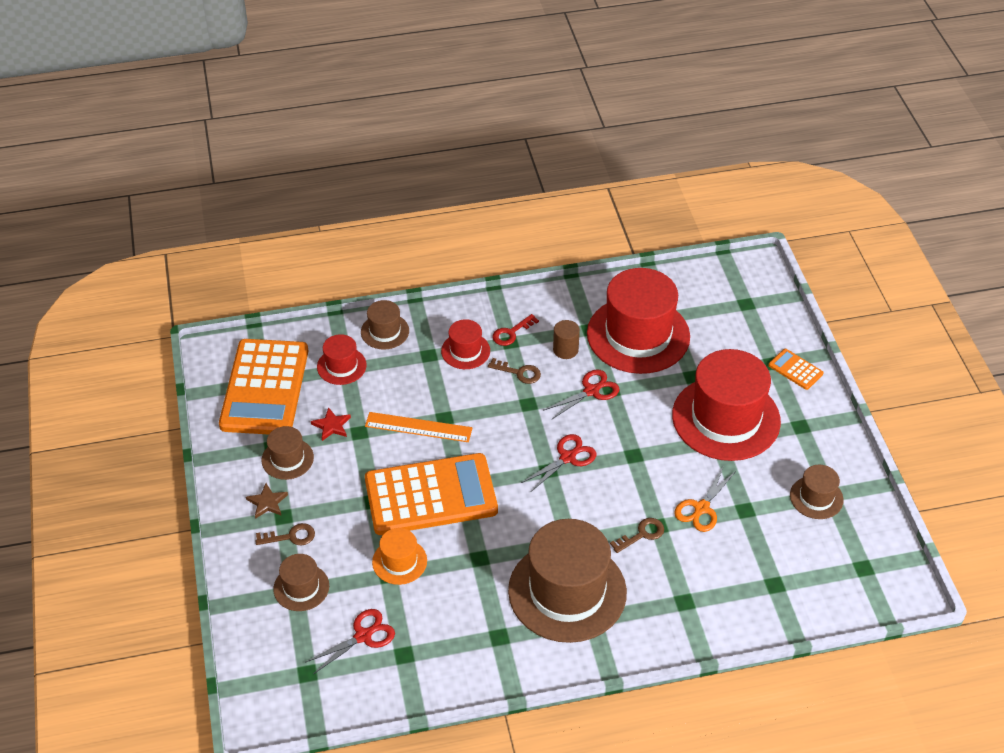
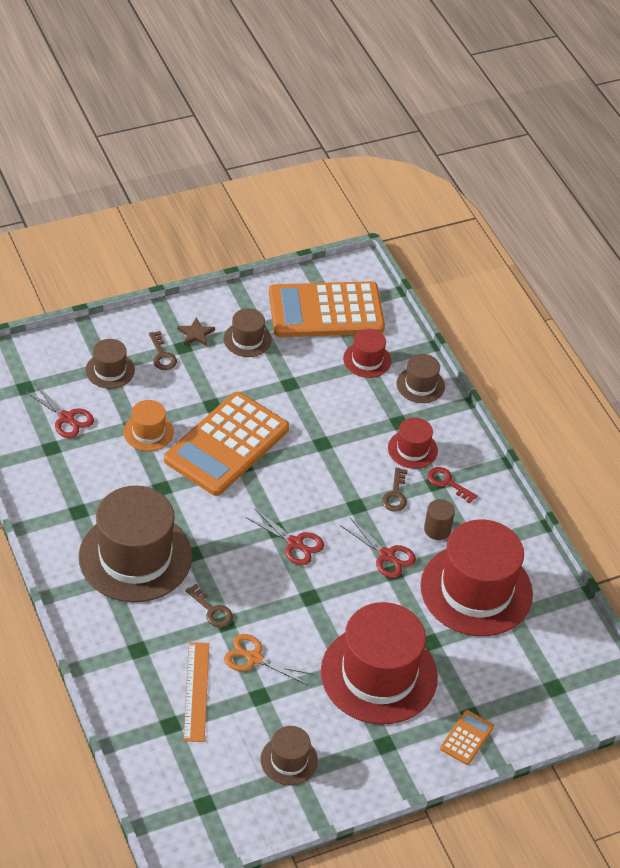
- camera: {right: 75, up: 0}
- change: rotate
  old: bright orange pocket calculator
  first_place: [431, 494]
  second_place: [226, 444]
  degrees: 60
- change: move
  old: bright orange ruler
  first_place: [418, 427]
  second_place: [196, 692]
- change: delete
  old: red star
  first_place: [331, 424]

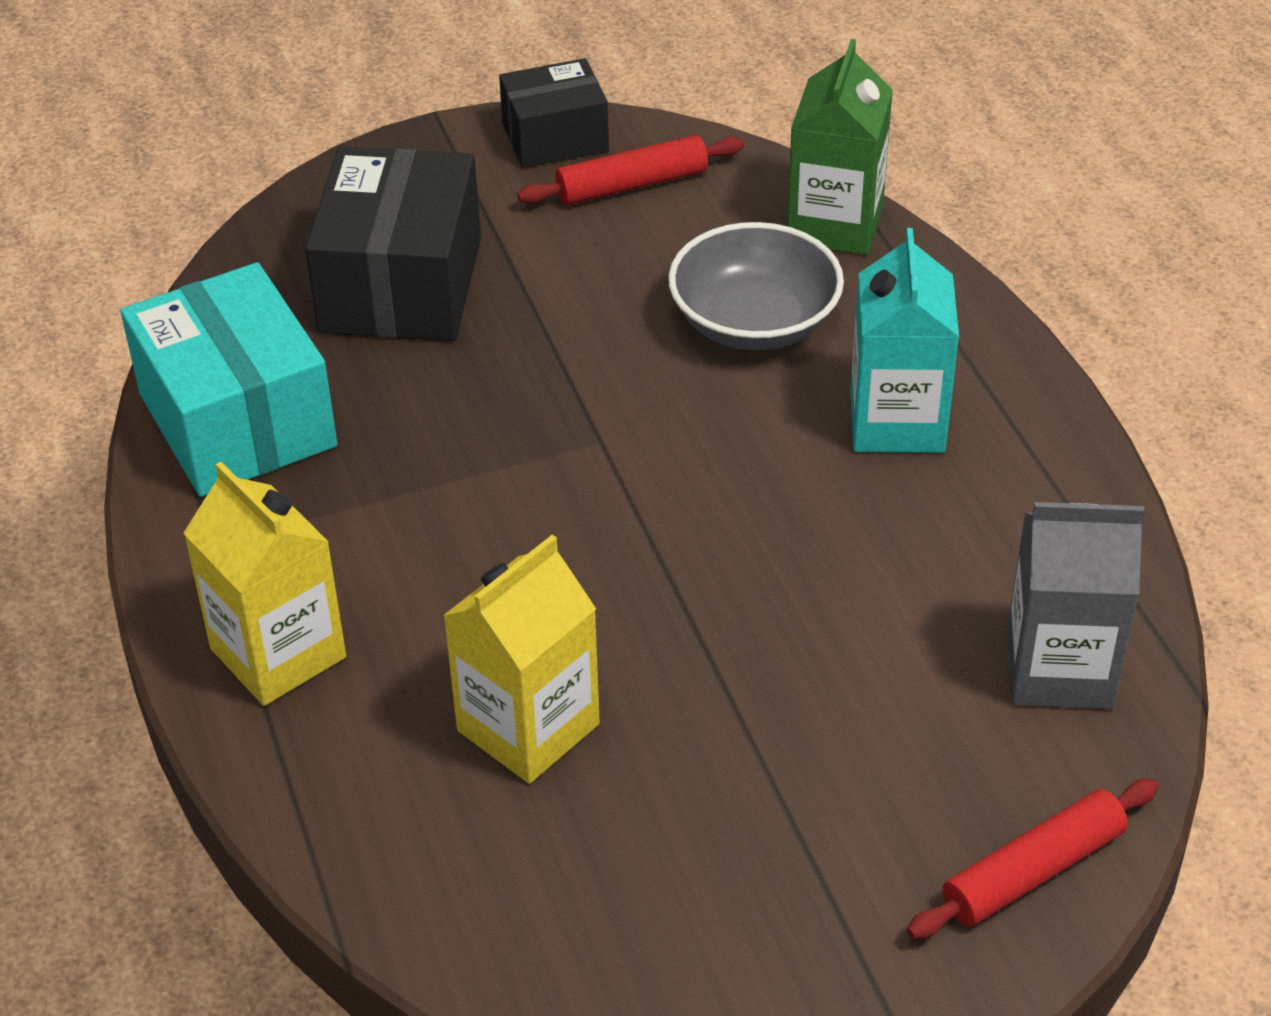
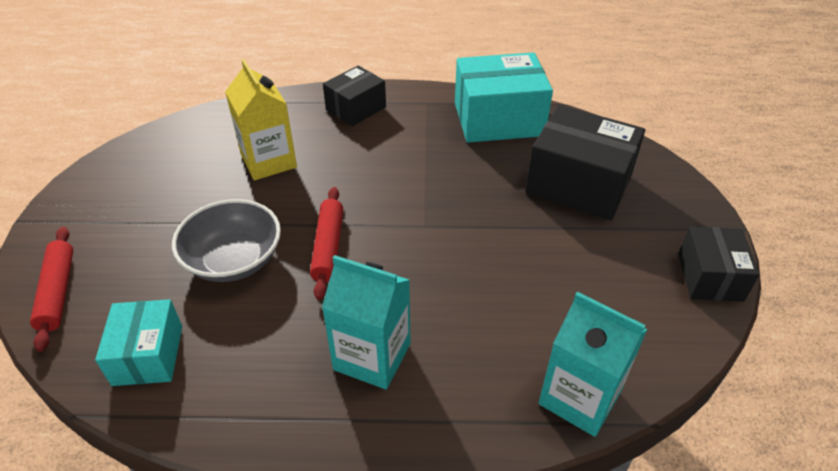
- camera: {right: 110, up: 0}
- change: replace
  old: gray carton
  new: aqua parcel
  first_place: [1076, 605]
  second_place: [138, 342]
- change: move
  old: gray serving bowl
  first_place: [756, 286]
  second_place: [226, 240]
- change: move
  old: red rolling pin
  first_place: [630, 170]
  second_place: [326, 243]
- change: replace
  old: yellow carton
  new: jet-black parcel
  first_place: [264, 584]
  second_place: [354, 96]
- change: recolor
  old: green carton
  new: aqua carton
  first_place: [840, 147]
  second_place: [593, 364]

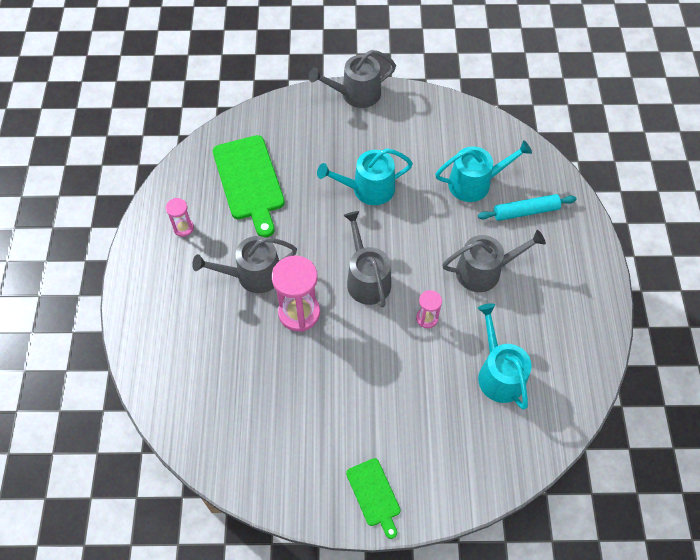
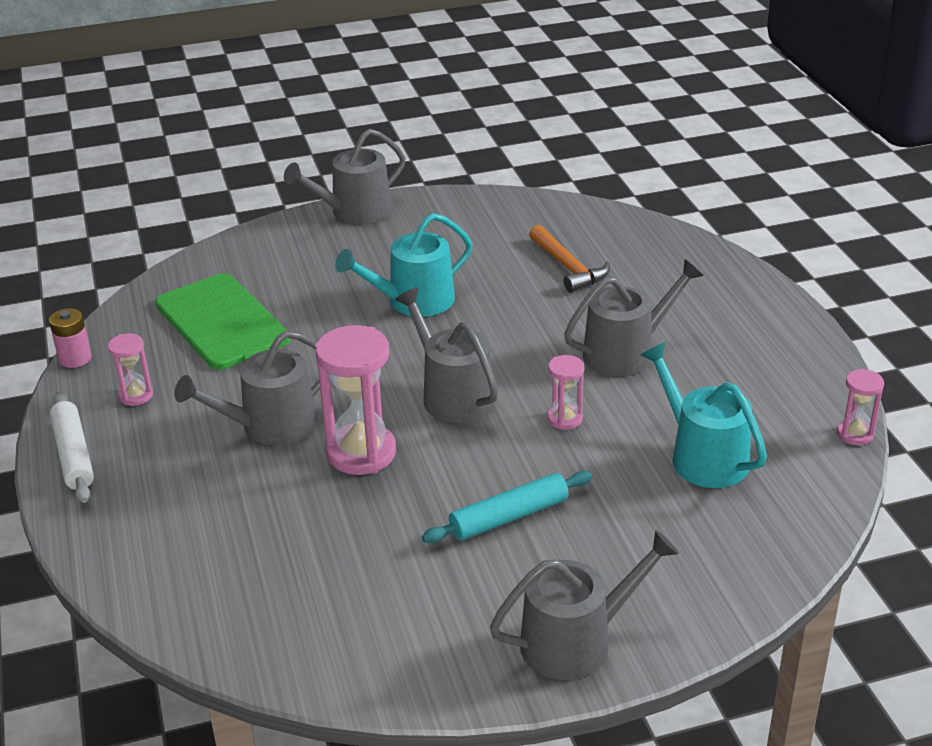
- camera: {right: -15, up: -25}
- change: insert
  new: rose-pink battery
  second_place: [70, 338]
- change: insert
  new: white rolling pin
  second_place: [72, 447]
- change: move
  old: aqua rolling pin
  first_place: [527, 207]
  second_place: [507, 507]
- change: replace
  old: green bread board
  new: gray sprinkling can
  first_place: [373, 498]
  second_place: [584, 605]
- change: replace
  old: aqua sprinkling can
  new: bright orange hammer
  first_place: [483, 171]
  second_place: [569, 259]
- change: insert
  new: rose-pink sand timer
  second_place: [860, 407]

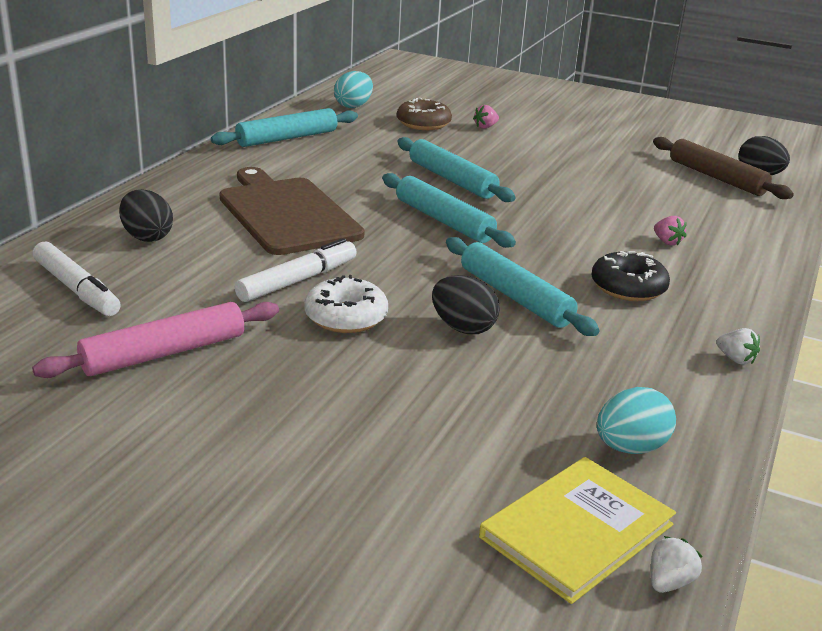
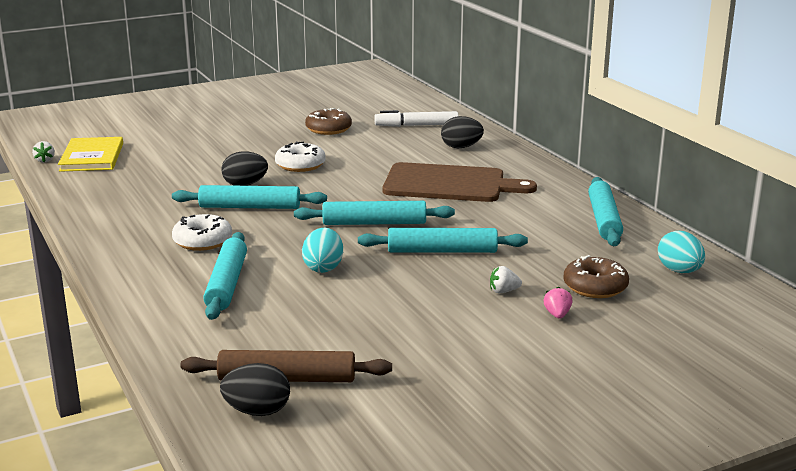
- camera: {right: 130, up: -5}
- change: recolor
  old: jet-black donut
  new: white donut
  first_place: [630, 276]
  second_place: [202, 232]
- change: replace
  old: rose-pink berry
  new: aqua rolling pin
  first_place: [670, 231]
  second_place: [225, 276]
- change: move
  old: aqua toy egg
  first_place: [636, 420]
  second_place: [322, 250]
- change: replace
  old: rose-pink rolling pin
  new: russet donut
  first_place: [155, 340]
  second_place: [328, 121]
- change: move
  old: white berry
  first_place: [738, 346]
  second_place: [506, 279]
- change: delete
  old: white felt pen
  first_place: [296, 270]

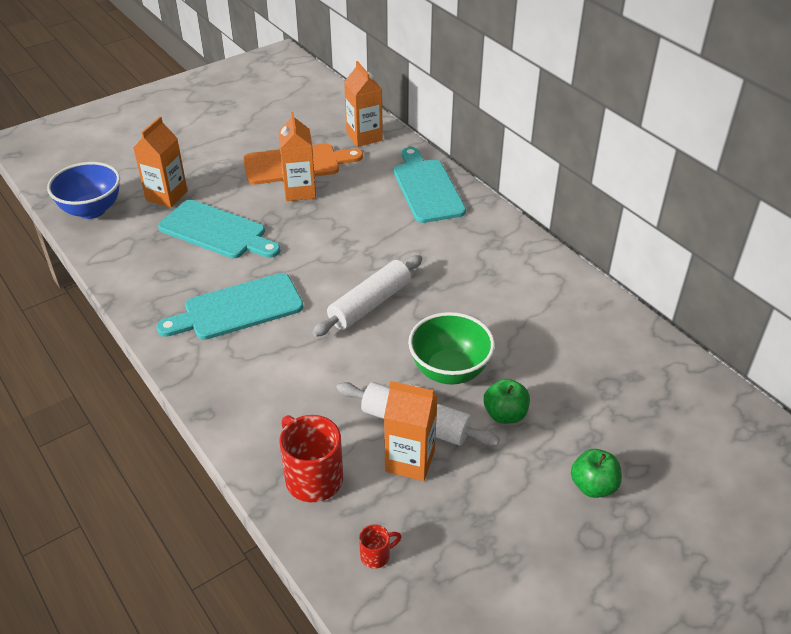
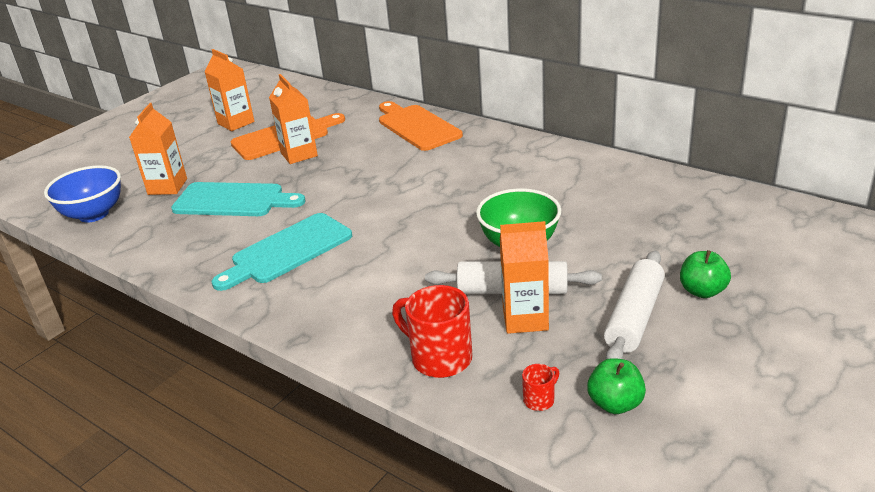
- camera: {right: -15, up: -10}
- change: move
  old: bright orange carton
  first_place: [363, 104]
  second_place: [229, 90]
- change: recolor
  old: aqua bread board
  new: bright orange bread board
  first_place: [430, 185]
  second_place: [421, 126]
- change: move
  old: green toy apple
  first_place: [506, 401]
  second_place: [616, 386]
- change: move
  old: white rolling pin
  first_place: [367, 296]
  second_place: [634, 305]

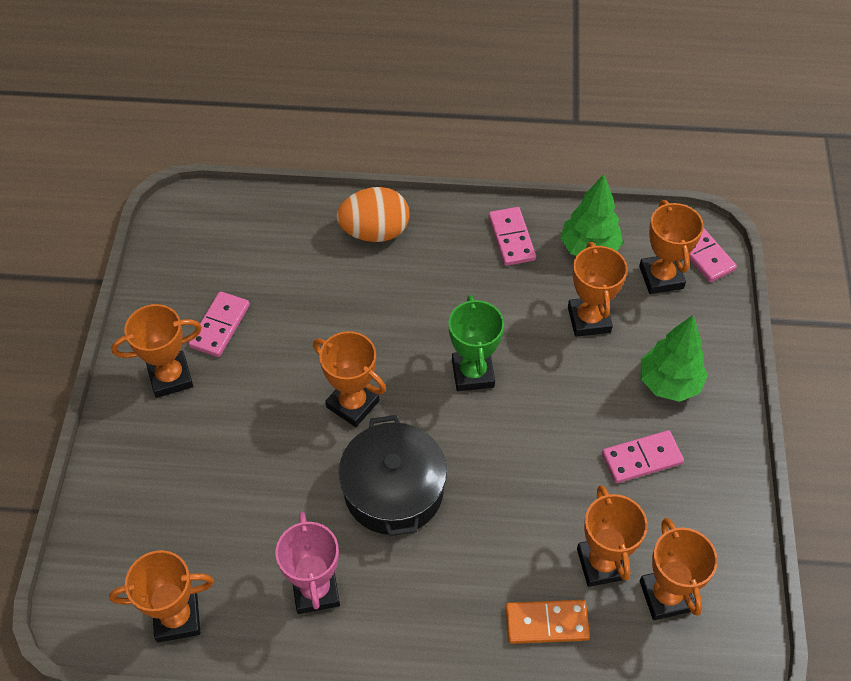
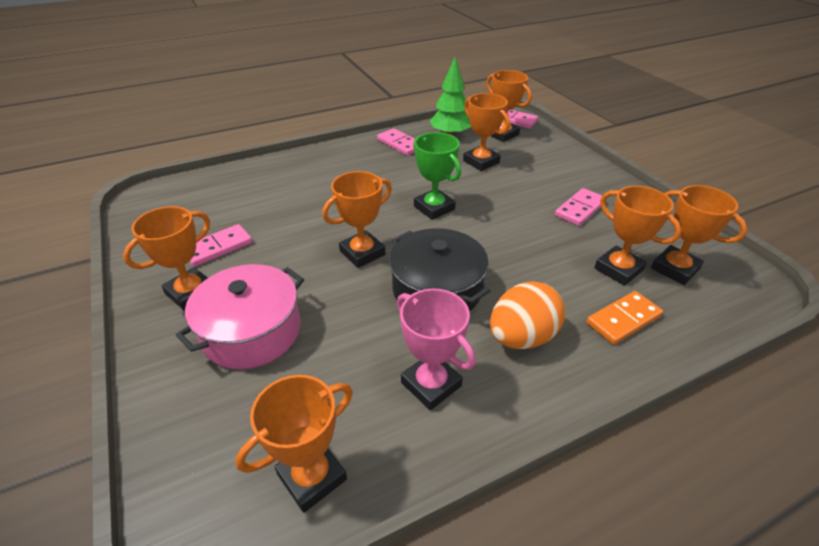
- camera: {right: -30, up: -15}
- change: insert
  new: rose-pink stockpot
  second_place: [240, 316]
- change: rotate
  old: rose-pink domino tile
  first_place: [219, 324]
  second_place: [220, 245]
  degrees: 60
- change: rotate
  old: bright orange award cup
  first_place: [349, 379]
  second_place: [357, 219]
  degrees: -45
- change: move
  old: bright orange toy egg
  first_place: [372, 214]
  second_place: [527, 315]
- change: delete
  old: green fir tree
  first_place: [674, 358]

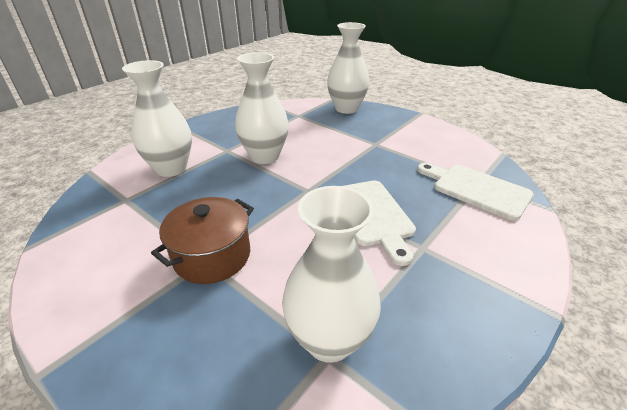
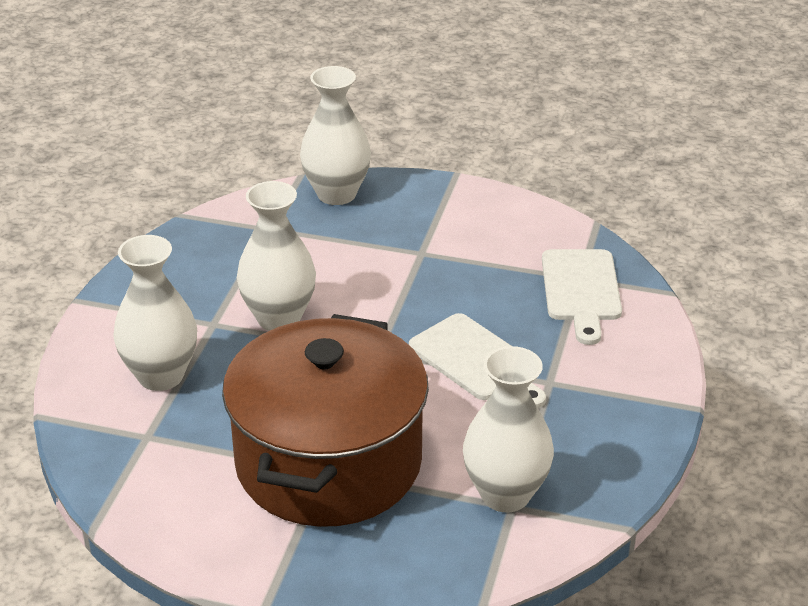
- camera: {right: -25, up: 0}
- change: resize
  old: russet stockpot
  first_place: [202, 240]
  second_place: [325, 420]
  factor: 1.99
- change: rotate
  old: white bread board
  first_place: [475, 191]
  second_place: [582, 297]
  degrees: -105

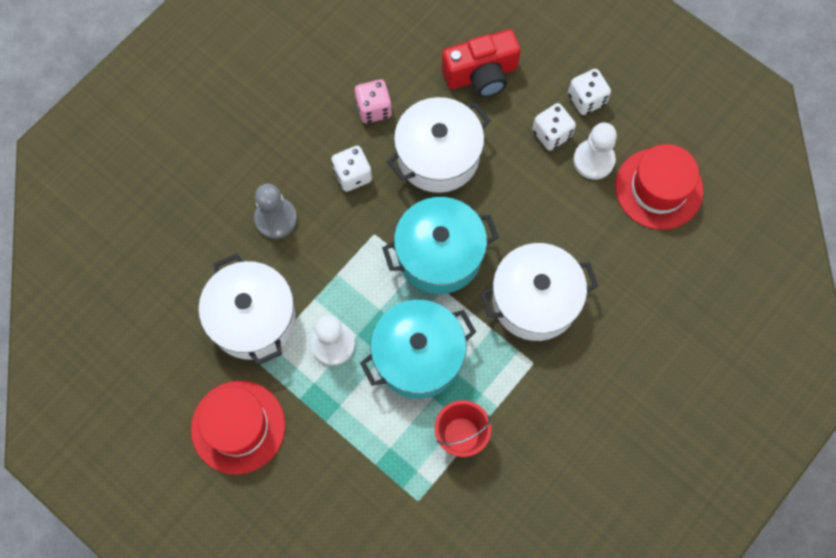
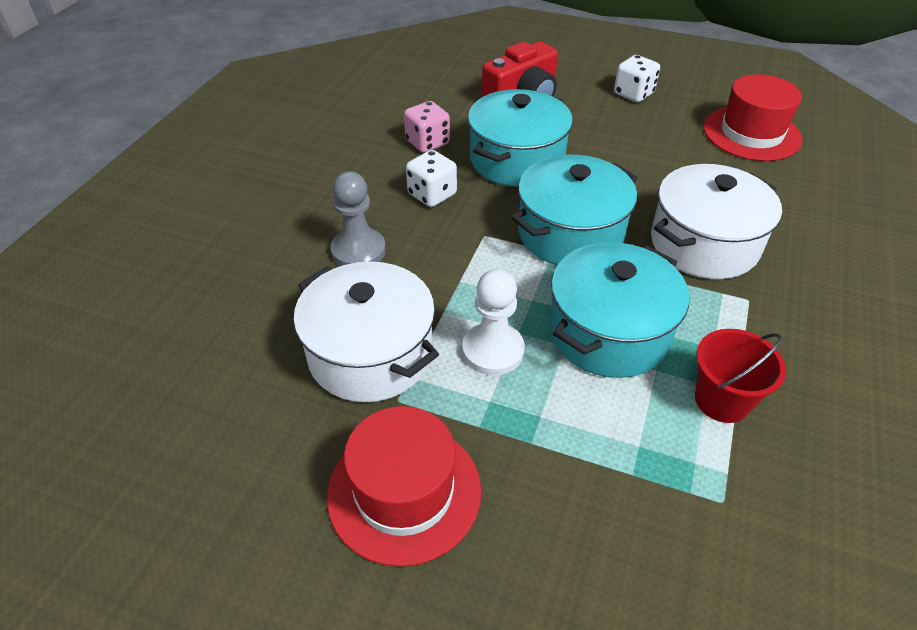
- camera: {right: -20, up: -25}
- change: recolor
  old: white stockpot
  new: aqua stockpot
  first_place: [439, 145]
  second_place: [520, 138]
- change: delete
  old: white dice
  first_place: [554, 127]
- change: delete
  old: white chess pawn
  first_place: [595, 151]

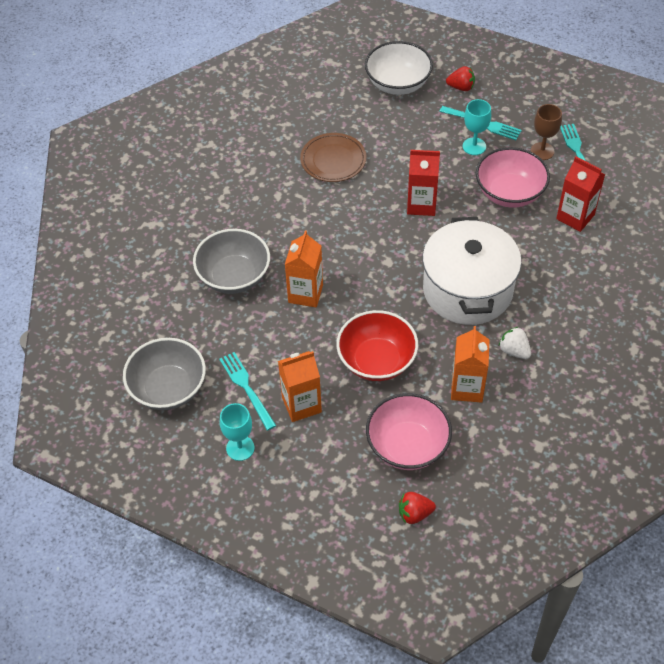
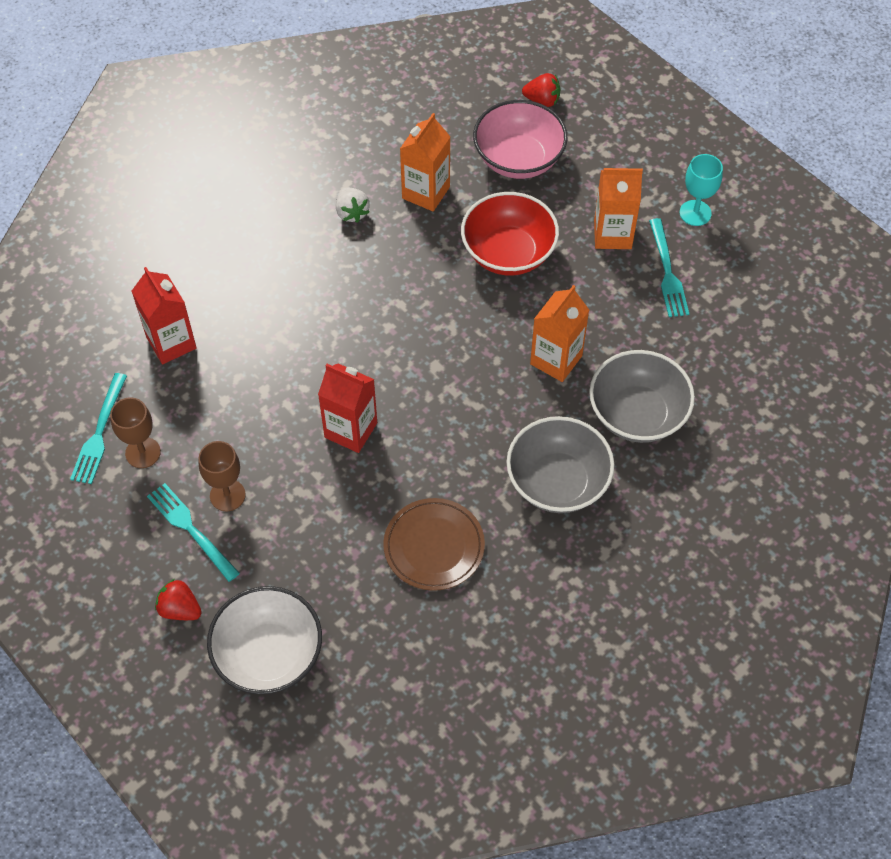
- camera: {right: -160, up: 5}
- change: recolor
  old: aqua wine glass
  new: russet wine glass
  first_place: [477, 127]
  second_place: [222, 476]
- change: move
  old: gray serving bowl
  first_place: [164, 374]
  second_place: [561, 464]
- change: delete
  old: white stockpot
  first_place: [472, 271]
- change: delete
  old: rose-pink serving bowl
  first_place: [513, 177]

